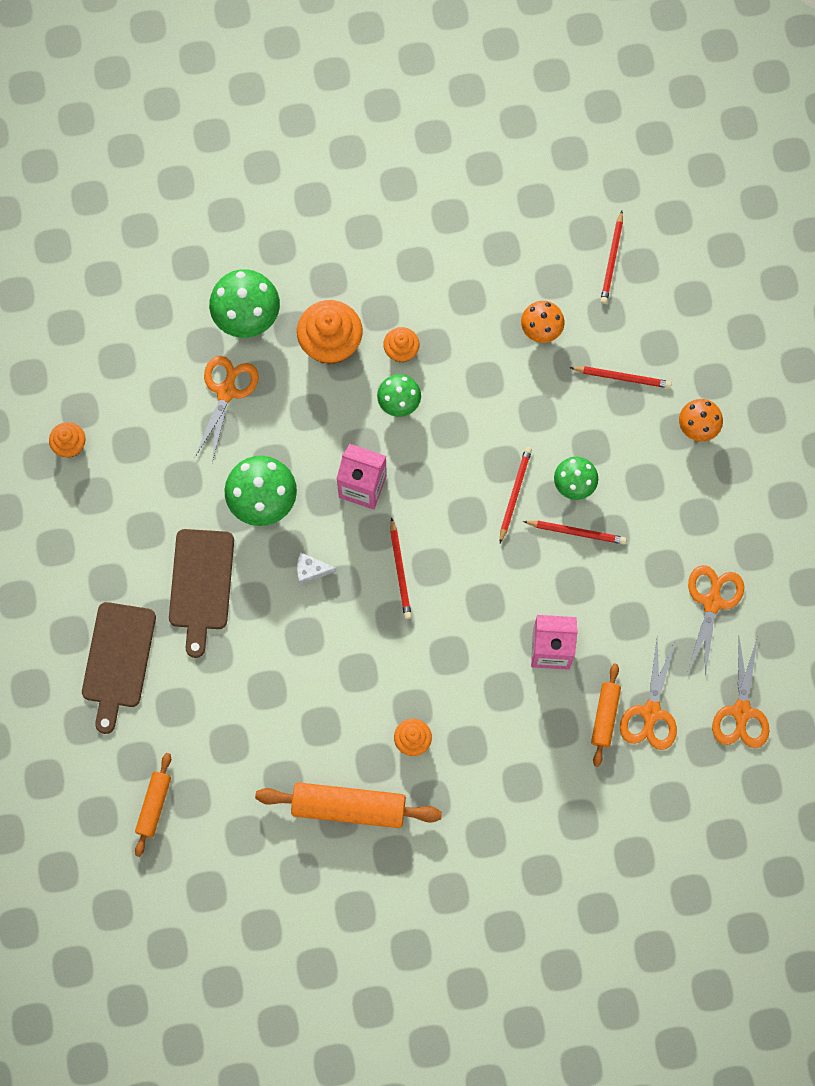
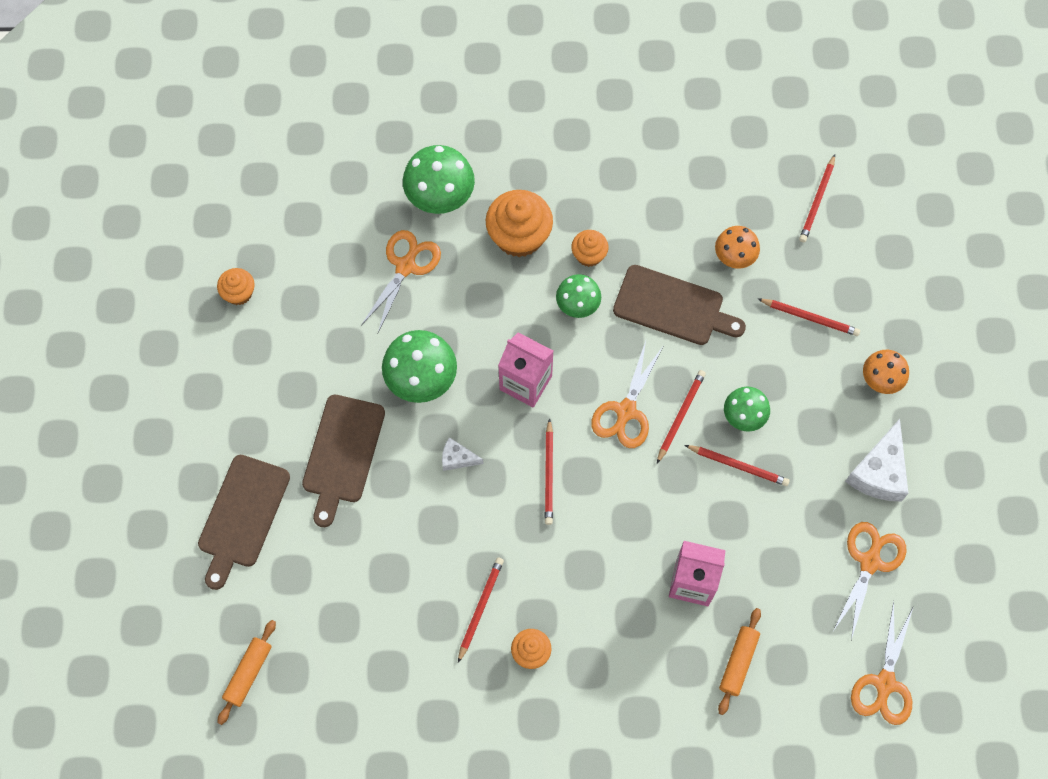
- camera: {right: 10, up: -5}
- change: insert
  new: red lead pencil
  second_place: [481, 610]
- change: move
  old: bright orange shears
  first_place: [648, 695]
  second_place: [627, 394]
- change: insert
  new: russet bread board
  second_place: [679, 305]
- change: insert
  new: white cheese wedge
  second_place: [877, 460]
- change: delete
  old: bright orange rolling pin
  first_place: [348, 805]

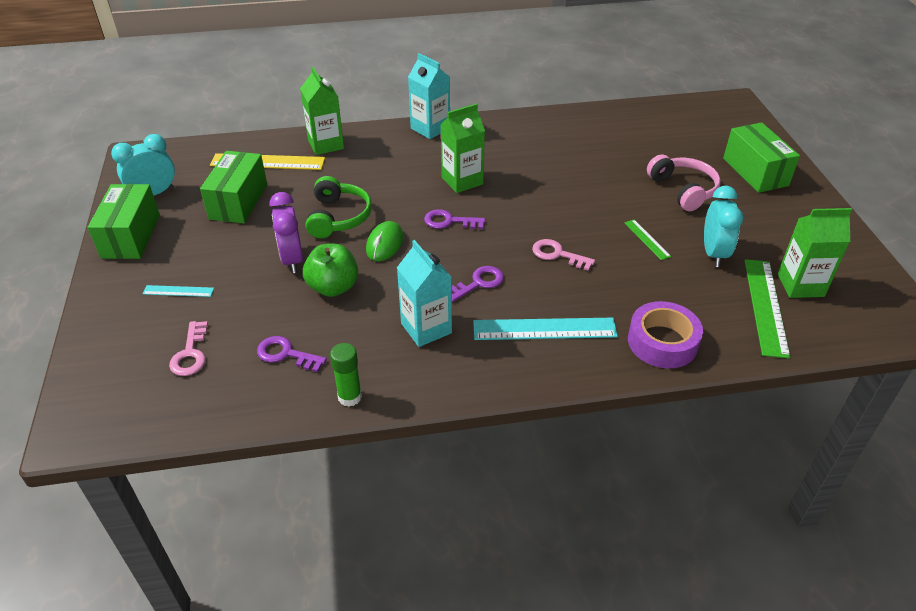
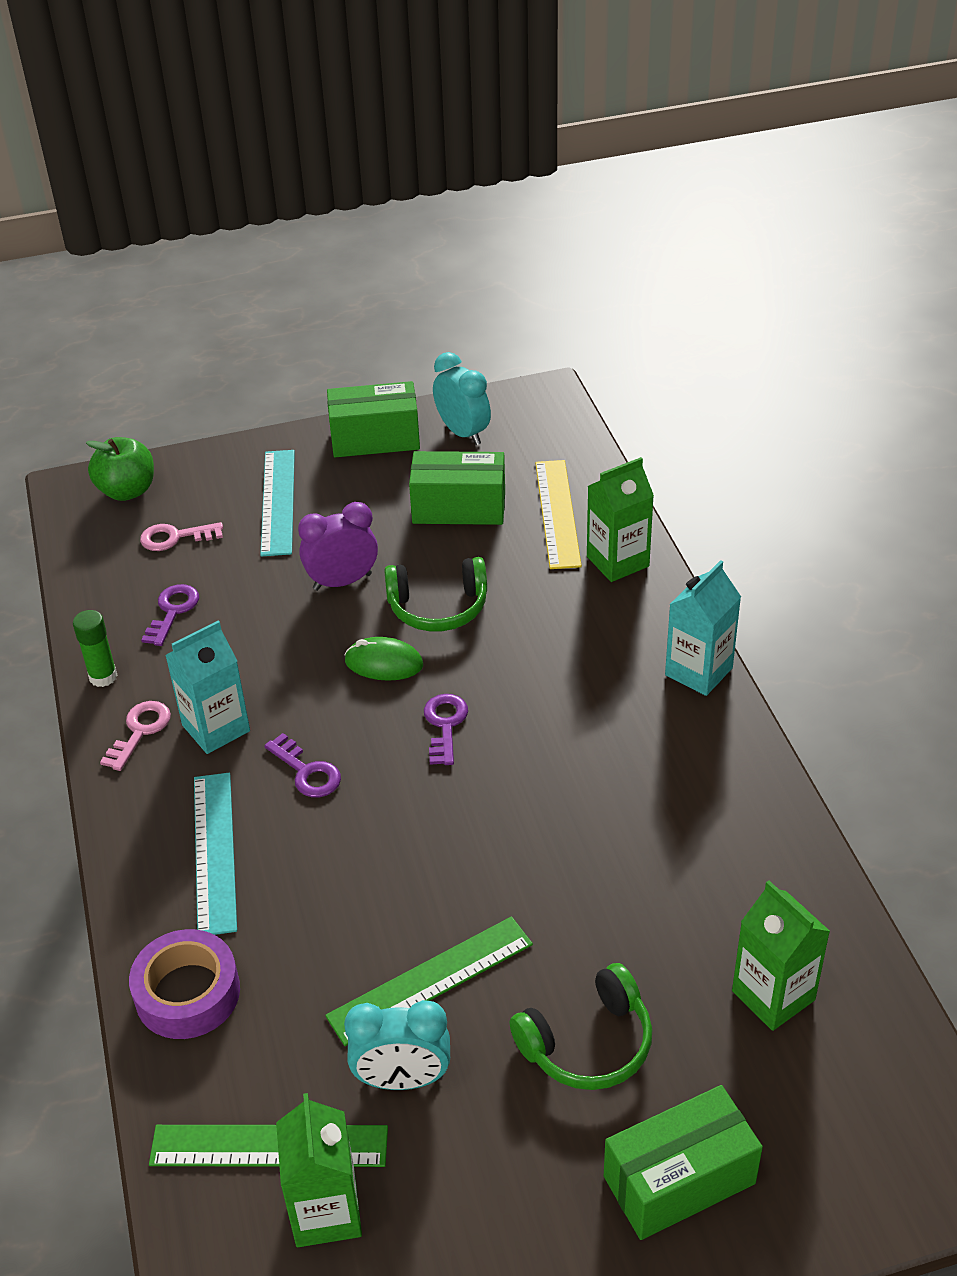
- camera: {right: 85, up: 0}
- change: move
  old: green toy apple
  first_place: [330, 270]
  second_place: [120, 469]
- change: move
  old: rose-pink latchkey
  first_place: [563, 255]
  second_place: [135, 736]
- change: resize
  old: aqua ruler
  first_place: [178, 291]
  second_place: [277, 503]
  factor: 1.95
- change: resize
  old: green ruler
  first_place: [647, 240]
  second_place: [429, 981]
  factor: 1.95
- change: recolor
  old: rose-pink headset
  new: green headset
  first_place: [684, 182]
  second_place: [580, 1026]
- change: move
  old: green carton
  first_place: [462, 148]
  second_place: [781, 955]

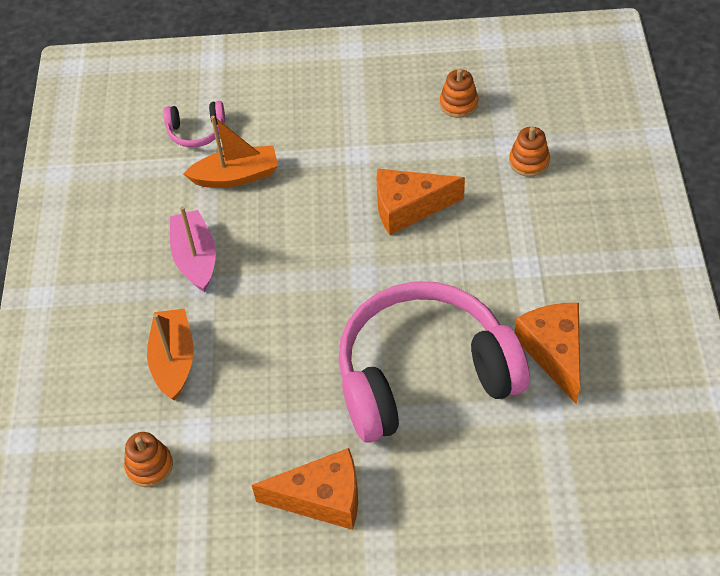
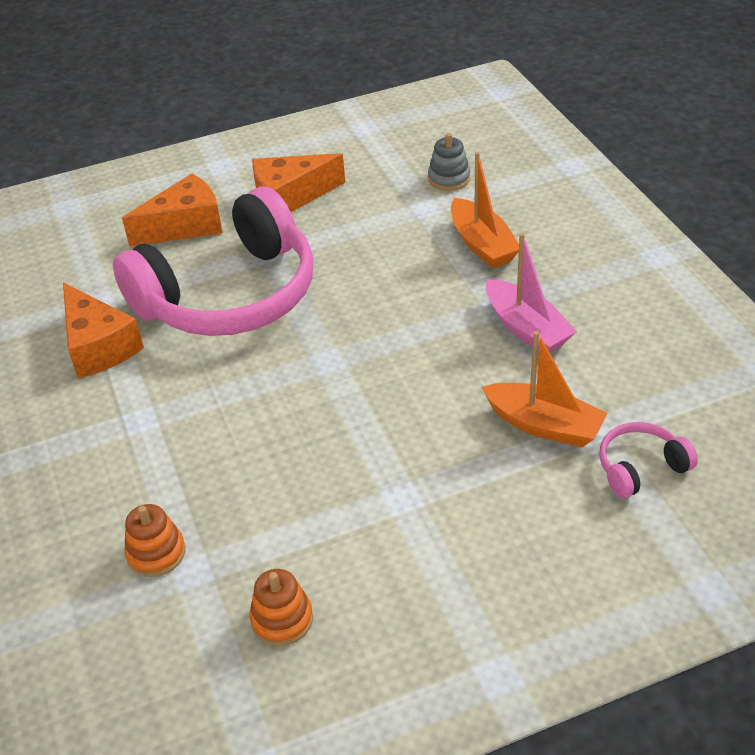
- camera: {right: 160, up: -10}
- change: move
  old: bright orange cheese wedge
  first_place: [420, 202]
  second_place: [172, 210]
- change: recolor
  old: bright orange ring stacker
  new: gray ring stacker
  first_place: [148, 459]
  second_place: [449, 162]
- change: rotate
  old: bright orange toy boat
  first_place: [231, 152]
  second_place: [545, 389]
  degrees: -120

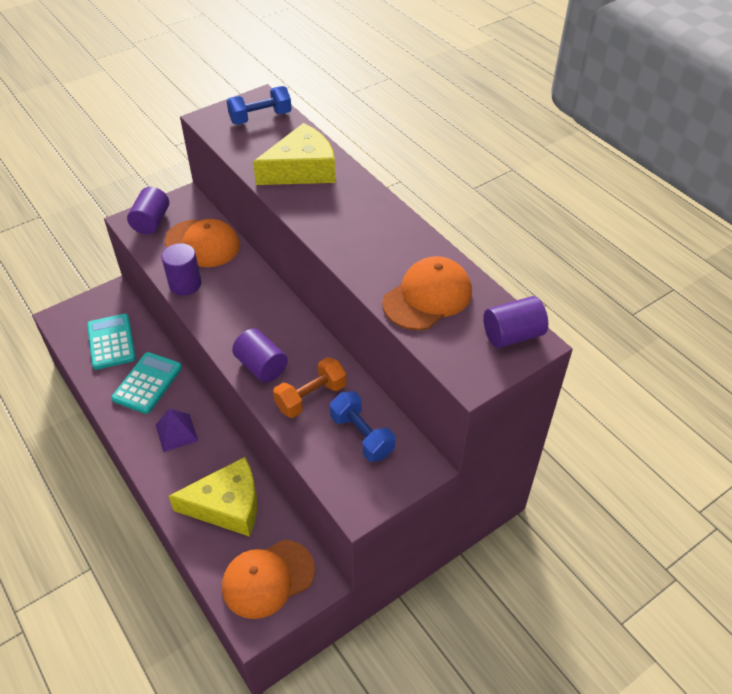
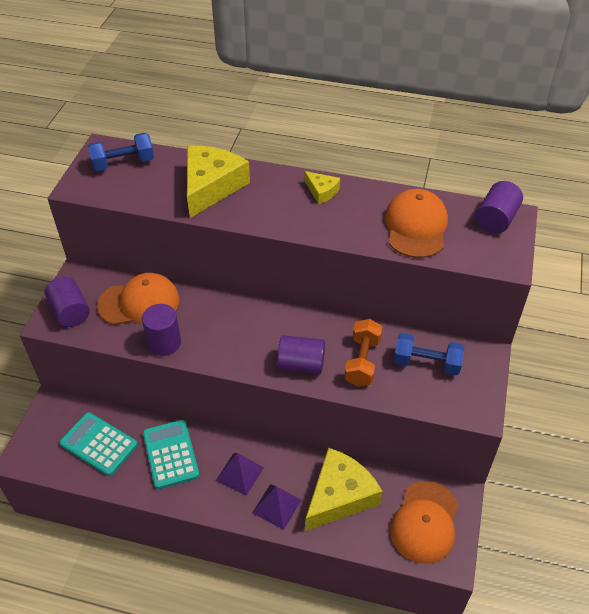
- camera: {right: -40, up: 0}
- change: rotate
  old: royal blue dumbbell
  first_place: [259, 105]
  second_place: [121, 152]
  degrees: 45
- change: insert
  new: purple solid pyramid
  second_place: [276, 507]
- change: insert
  new: yellow cheese wedge
  second_place: [322, 187]

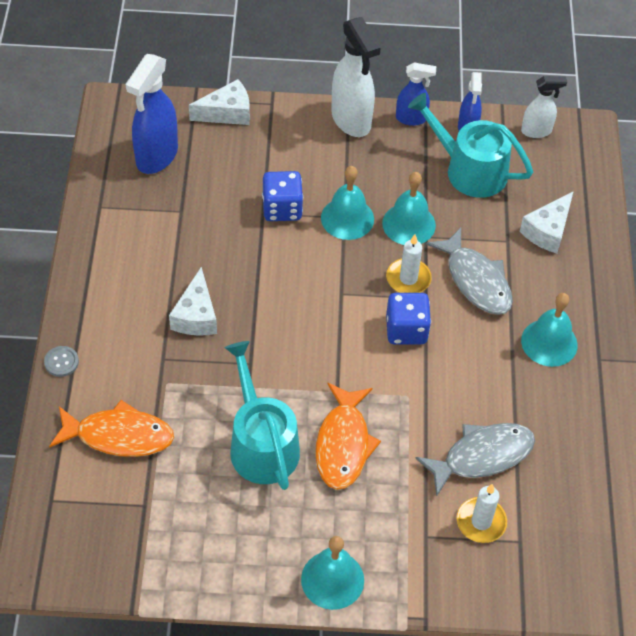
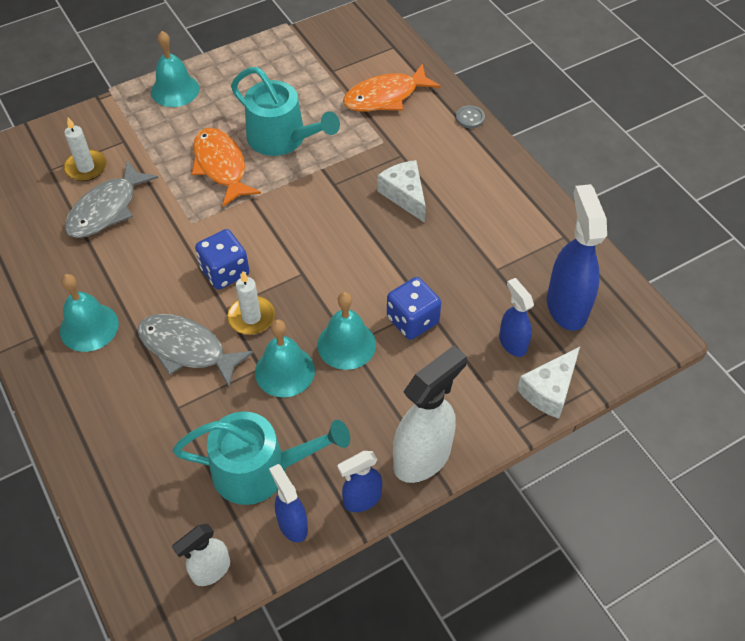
- camera: {right: 150, up: 0}
- change: rotate
  old: white sprayer
  first_place: [356, 77]
  second_place: [430, 414]
  degrees: 105
- change: insert
  new: royal blue sprayer
  second_place: [516, 317]
- change: delete
  old: white cheese wedge
  first_place: [547, 222]

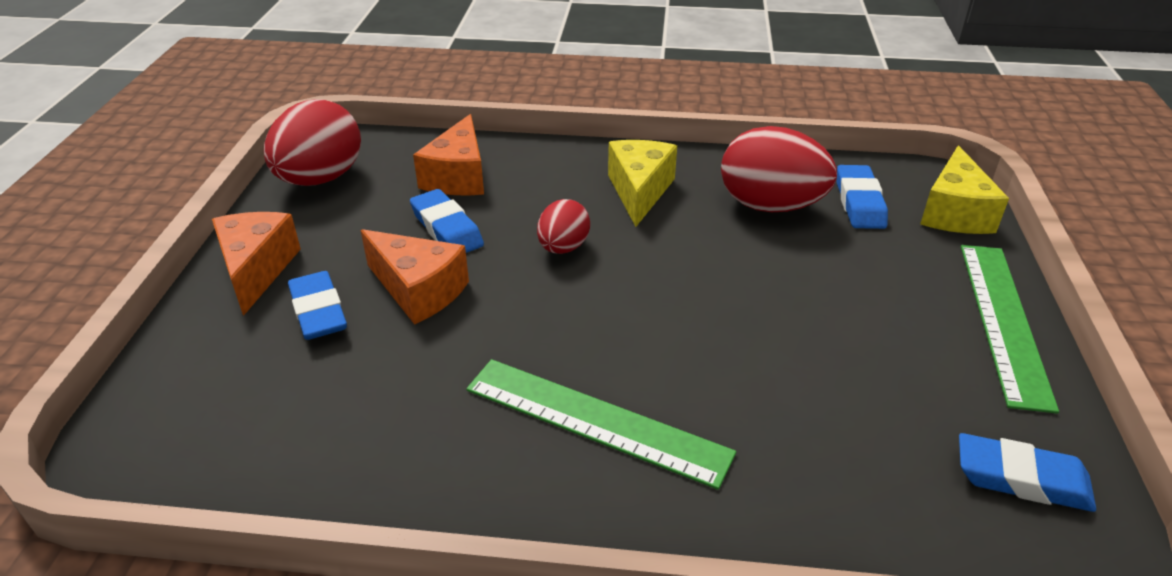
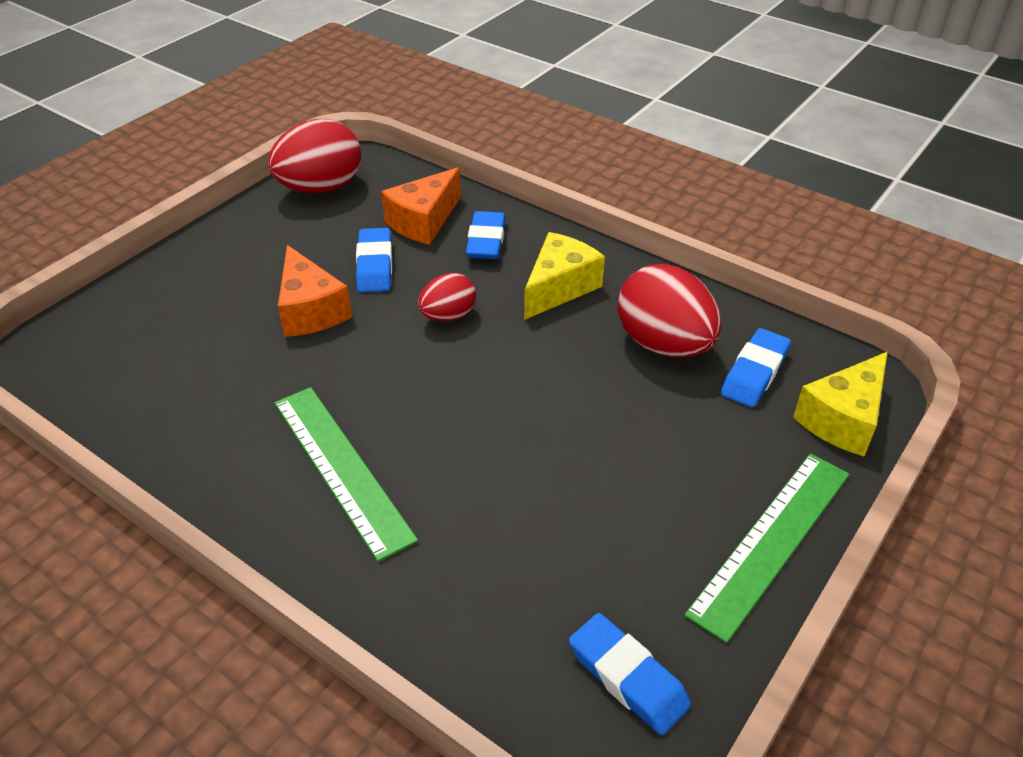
- camera: {right: 30, up: 5}
- change: move
  old: royal blue eraser
  first_place: [317, 305]
  second_place: [486, 235]
- change: delete
  old: bright orange cheese wedge
  first_place: [256, 264]

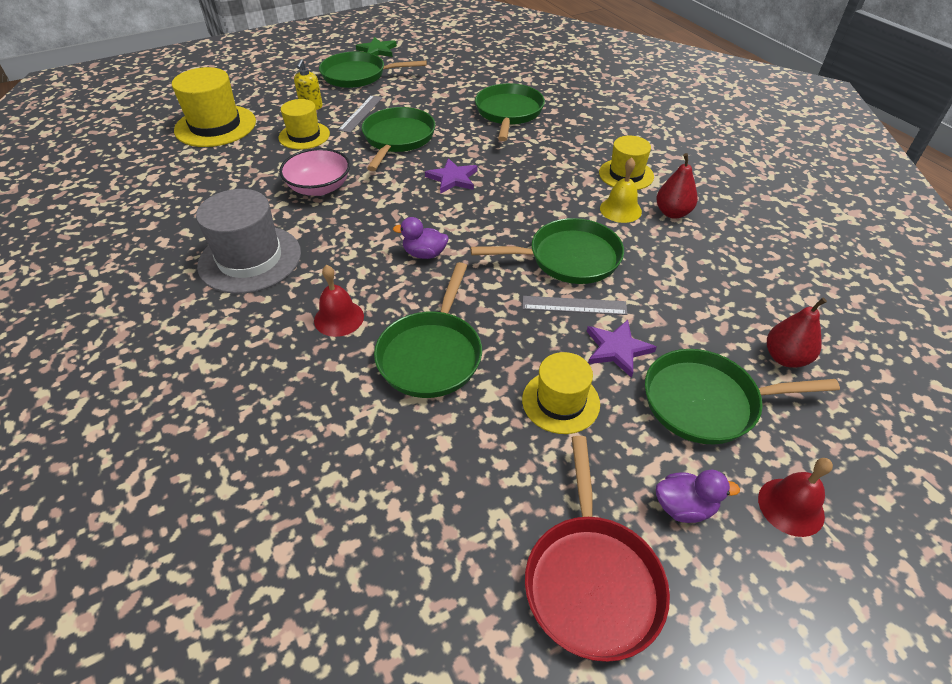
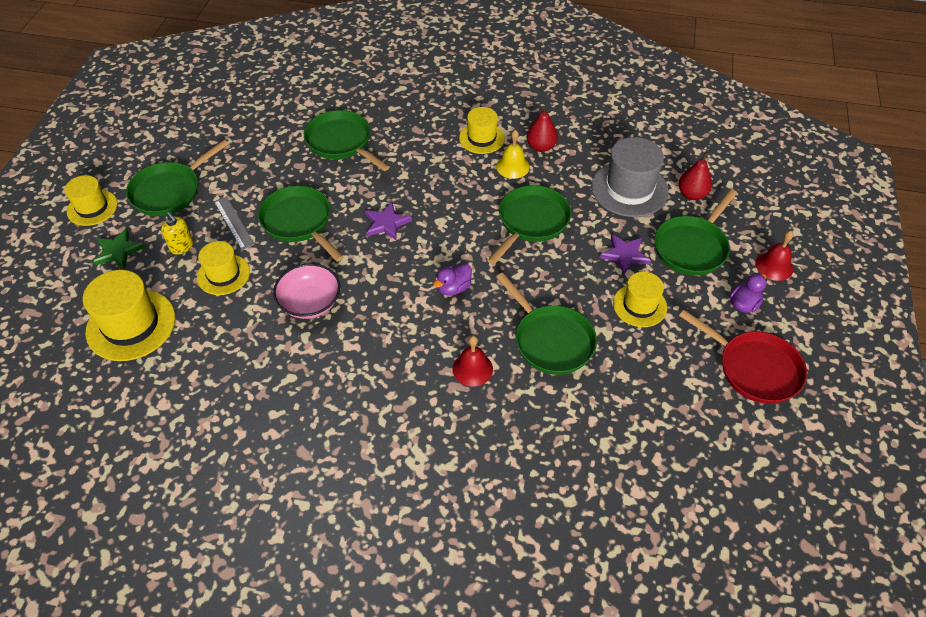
- camera: {right: -50, up: 5}
- change: insert
  new: yellow top hat
  second_place: [91, 200]
- change: move
  old: green star
  first_place: [376, 47]
  second_place: [119, 248]
- change: move
  old: gray top hat
  first_place: [248, 241]
  second_place: [630, 177]
- change: delete
  old: gray ruler
  first_place: [574, 305]

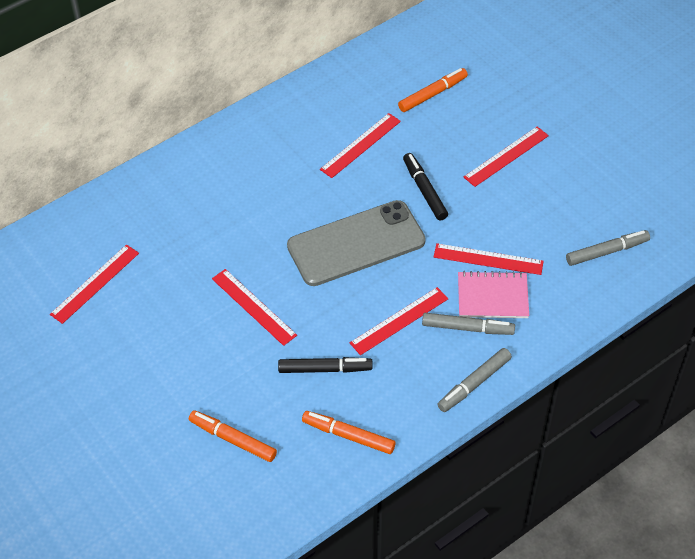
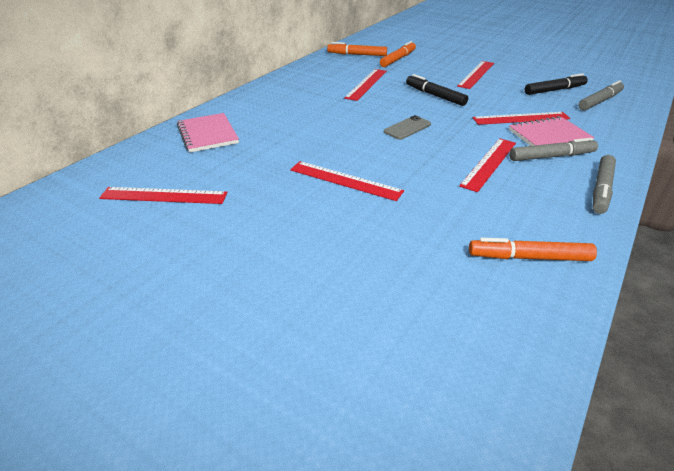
- camera: {right: -20, up: -15}
- change: rotate
  old: red ruler
  first_place: [94, 284]
  second_place: [163, 195]
  degrees: 75
- change: insert
  new: rose-pink exercise book
  second_place: [208, 132]
- change: move
  old: bright orange felt pen
  first_place: [233, 436]
  second_place: [357, 49]
- change: resize
  old: gray mobile phone
  first_place: [356, 243]
  second_place: [407, 127]
  factor: 0.41
- change: move
  old: jet-black felt pen
  first_place: [325, 365]
  second_place: [556, 84]

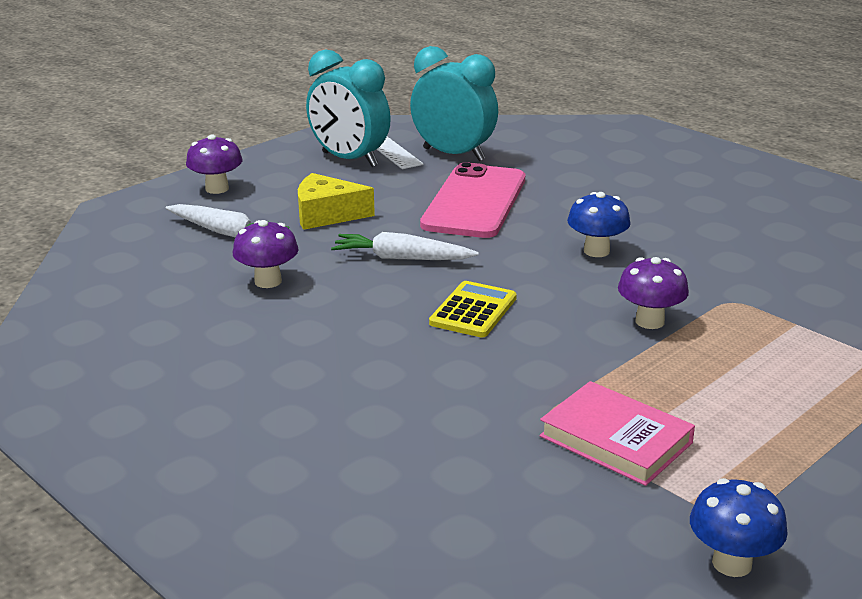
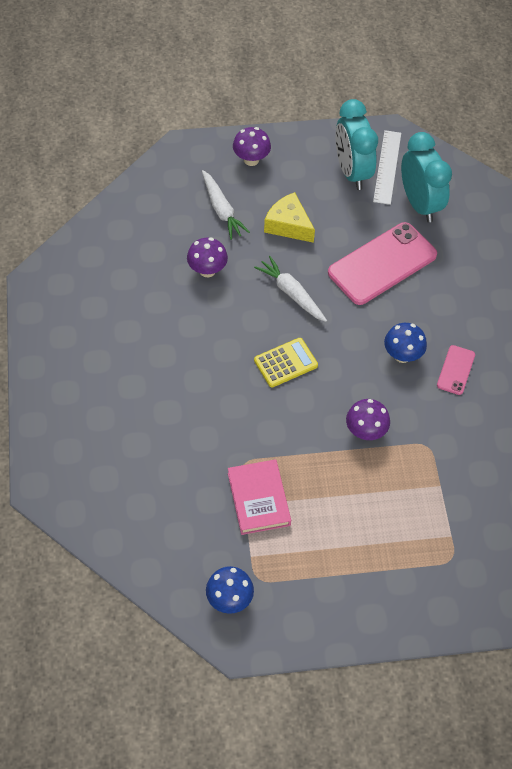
- camera: {right: 35, up: 30}
- change: insert
  new: rose-pink mobile phone
  second_place: [456, 370]

